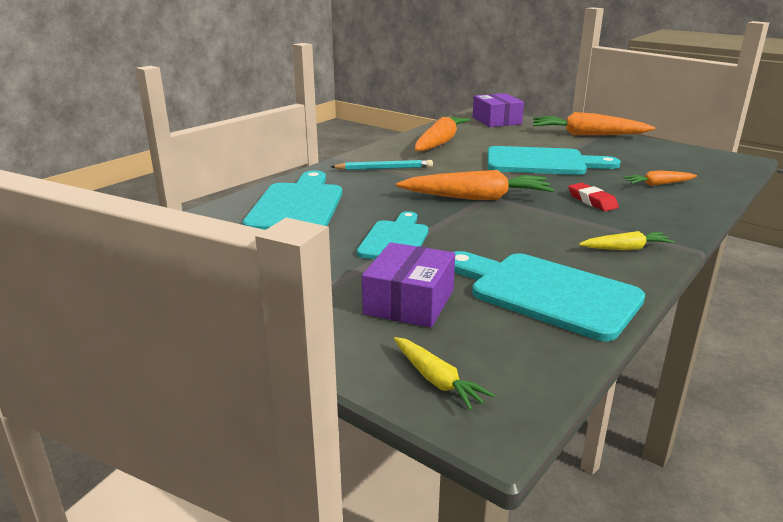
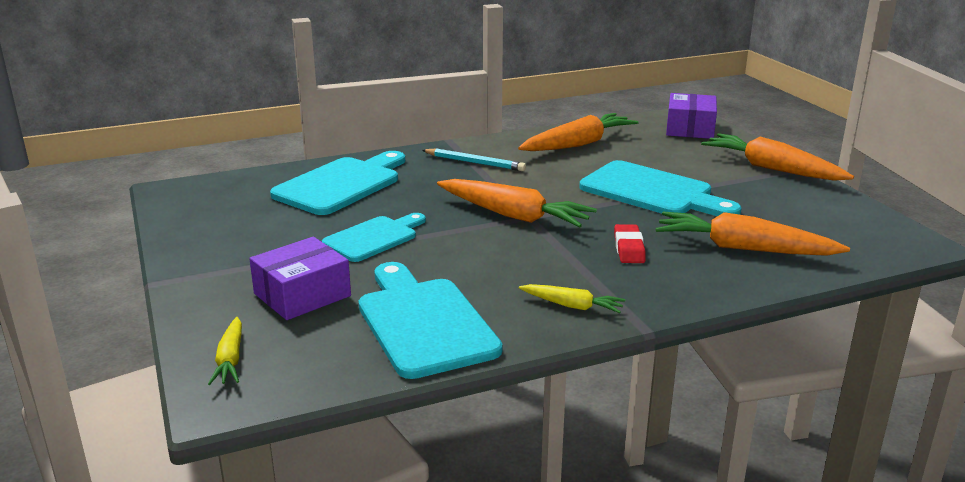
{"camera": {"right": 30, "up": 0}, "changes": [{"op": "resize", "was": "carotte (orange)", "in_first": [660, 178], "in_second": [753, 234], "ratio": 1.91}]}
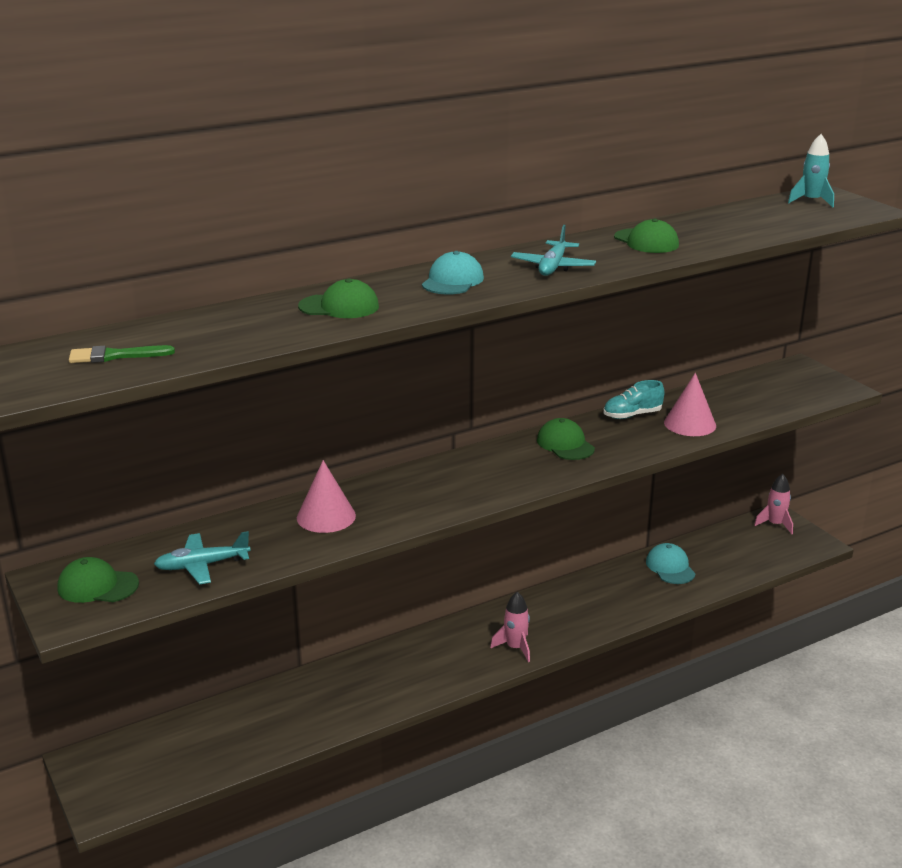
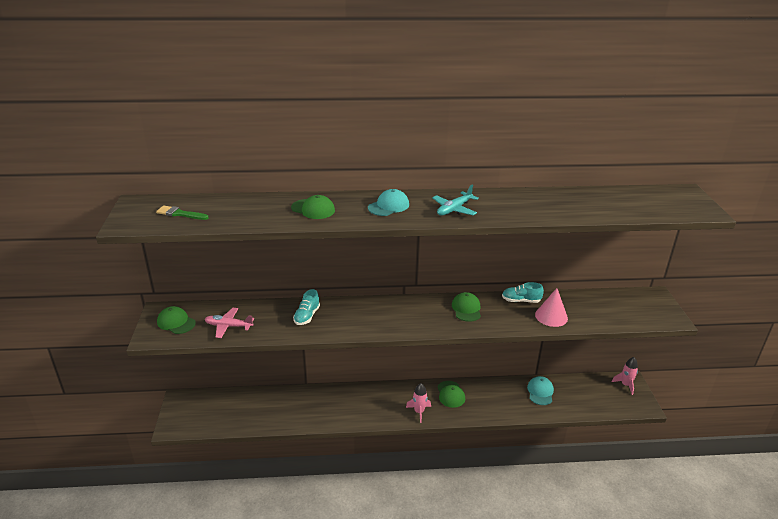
{"camera": {"right": 25, "up": 5}, "changes": [{"op": "recolor", "was": "avion (turquoise)", "now": "avion (rose)", "in_first": [202, 558], "in_second": [229, 323]}, {"op": "replace", "was": "cône (rose)", "now": "chaussure (turquoise)", "in_first": [326, 496], "in_second": [306, 307]}, {"op": "move", "was": "casquette (vert)", "in_first": [646, 235], "in_second": [451, 394]}, {"op": "delete", "was": "fusée (turquoise)", "in_first": [811, 170]}]}
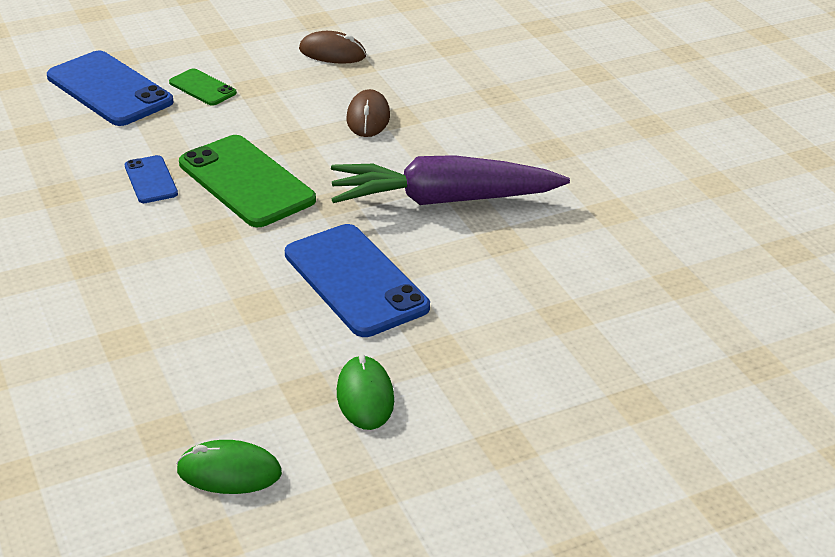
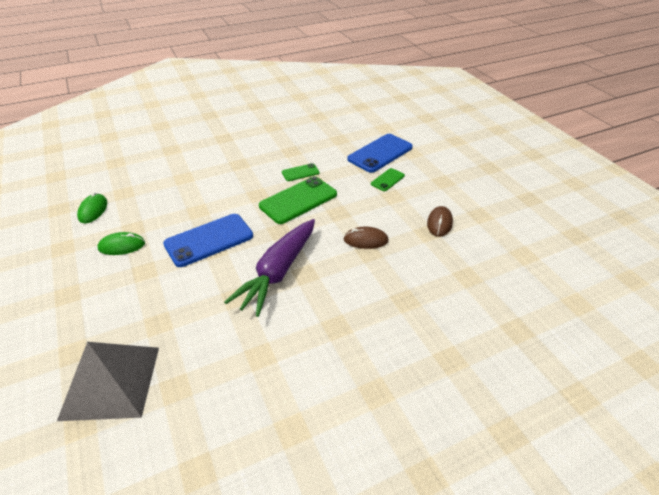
{"camera": {"right": 90, "up": 5}, "changes": [{"op": "insert", "now": "pyramide (gris)", "in_second": [108, 381]}, {"op": "rotate", "was": "carotte (violet)", "in_first": [450, 180], "in_second": [269, 268], "clockwise": -150}, {"op": "recolor", "was": "téléphone (bleu)", "now": "téléphone (vert)", "in_first": [151, 179], "in_second": [301, 172]}]}
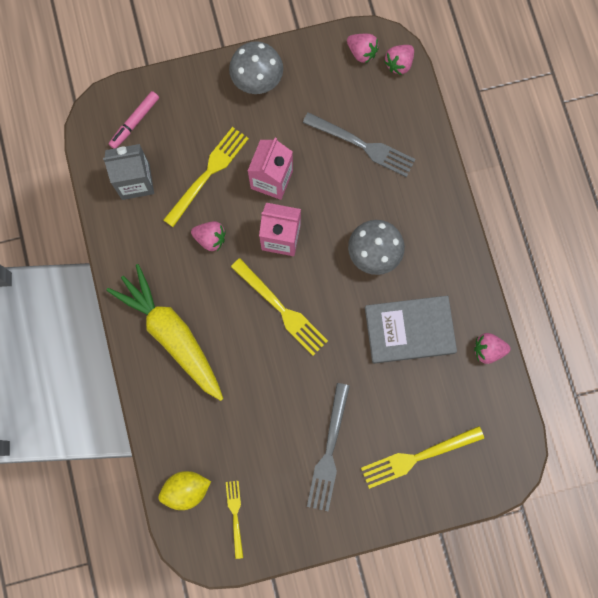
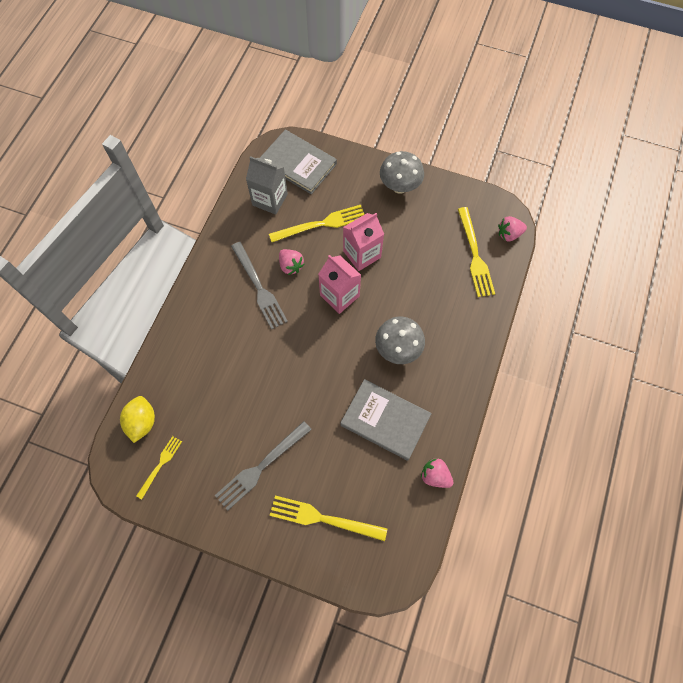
{"camera": {"right": 35, "up": -10}, "changes": [{"op": "rotate", "was": "citron (jaune)", "in_first": [184, 490], "in_second": [137, 419], "clockwise": 75}, {"op": "move", "was": "fourchette (gris)", "in_first": [359, 144], "in_second": [259, 285]}, {"op": "replace", "was": "feutre (rose)", "now": "livre (gris)", "in_first": [134, 120], "in_second": [298, 162]}, {"op": "move", "was": "fourchette (jaune)", "in_first": [279, 307], "in_second": [476, 252]}, {"op": "delete", "was": "carotte (jaune)", "in_first": [164, 332]}, {"op": "delete", "was": "fraise (rose)", "in_first": [363, 48]}]}
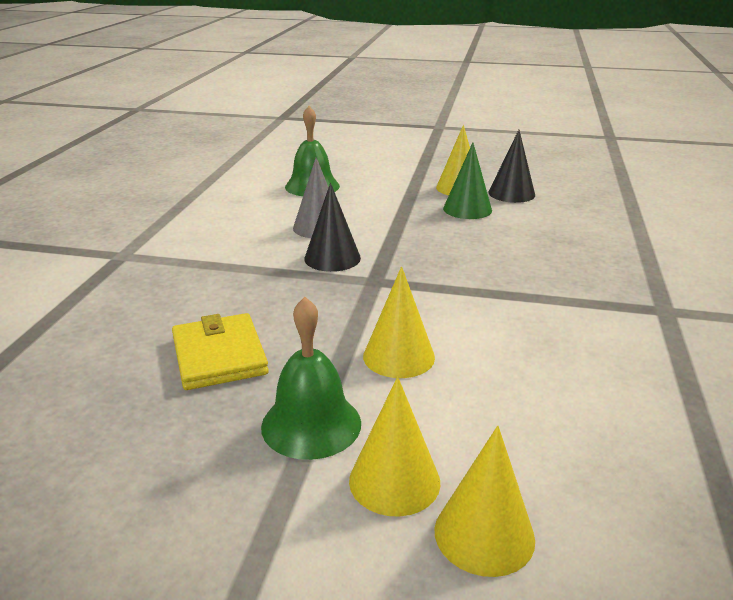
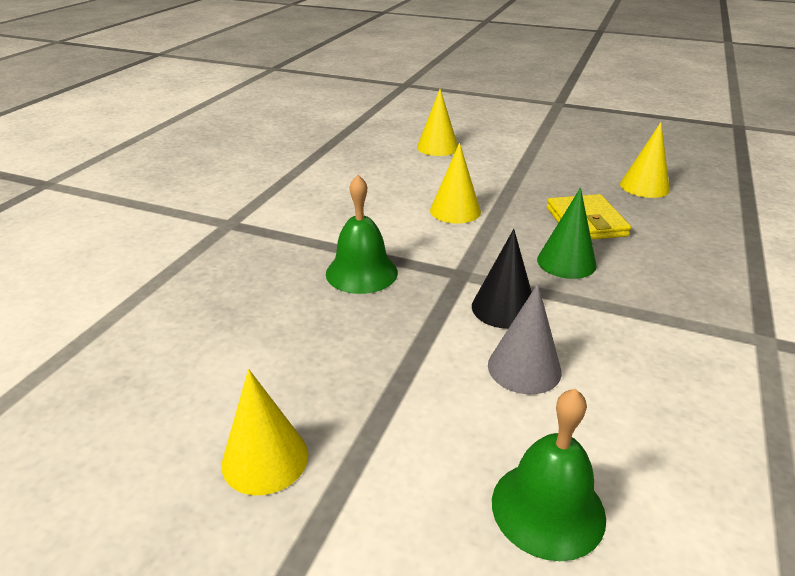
{"camera": {"right": -170, "up": 5}, "changes": [{"op": "move", "was": "cloche (vert)", "in_first": [311, 378], "in_second": [362, 234]}, {"op": "move", "was": "cône (vert)", "in_first": [467, 181], "in_second": [567, 233]}, {"op": "move", "was": "cône (jaune)", "in_first": [395, 447], "in_second": [645, 160]}, {"op": "delete", "was": "cône (noir)", "in_first": [512, 166]}]}
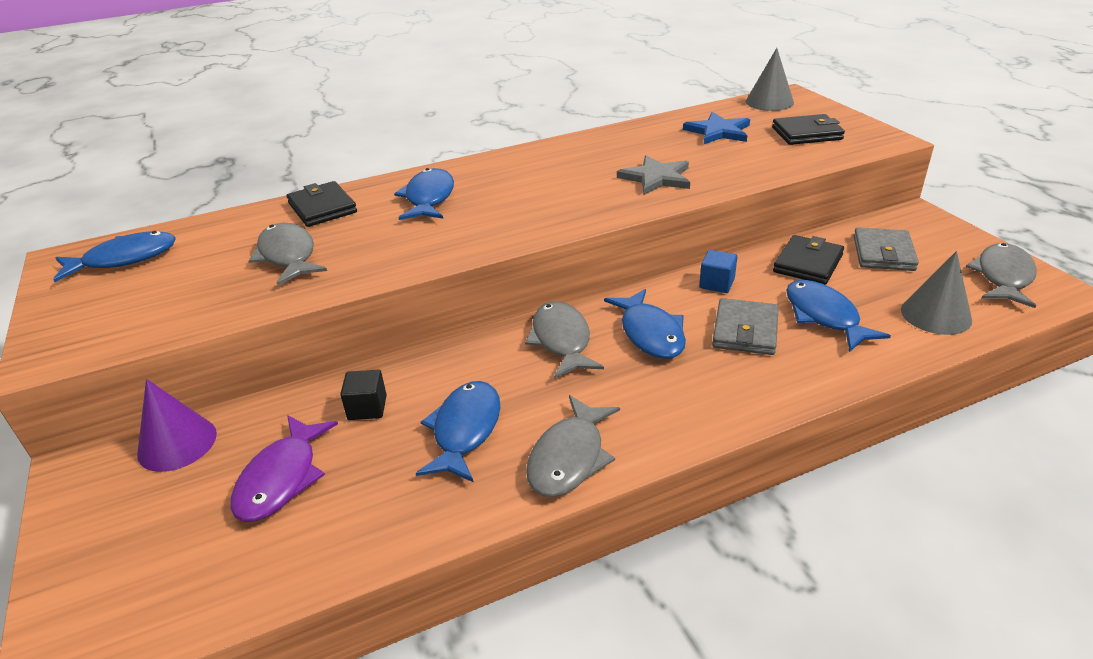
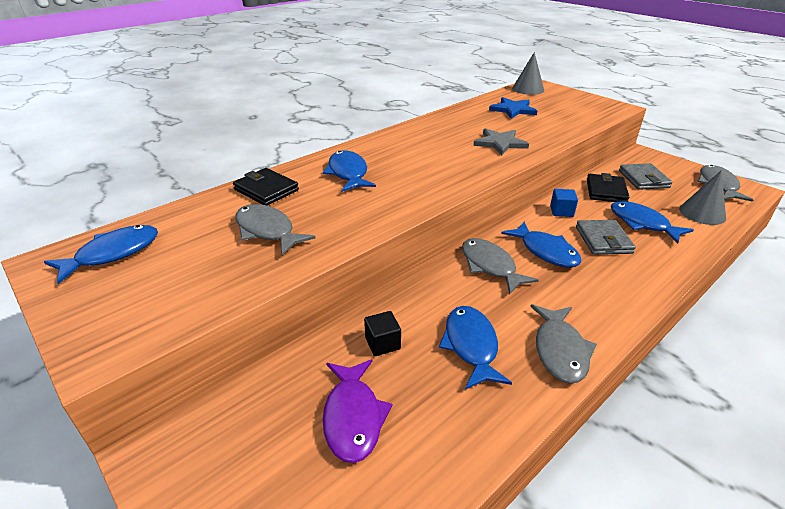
{"camera": {"right": -20, "up": 0}, "changes": [{"op": "delete", "was": "cône (violet)", "in_first": [177, 425]}, {"op": "delete", "was": "portefeuille (noir)", "in_first": [808, 129]}]}
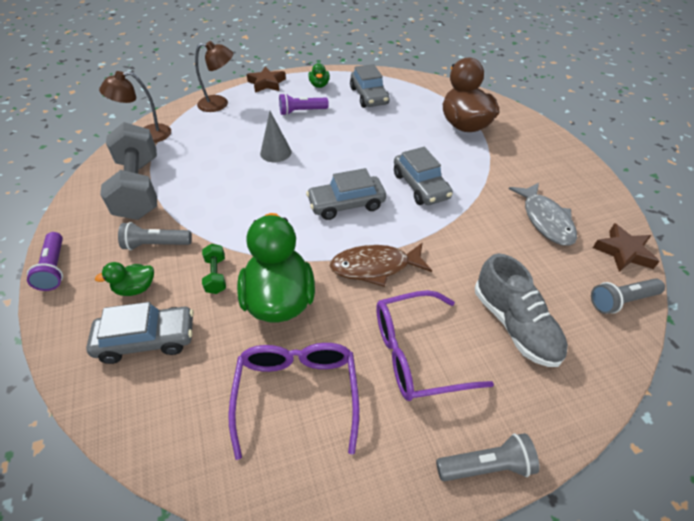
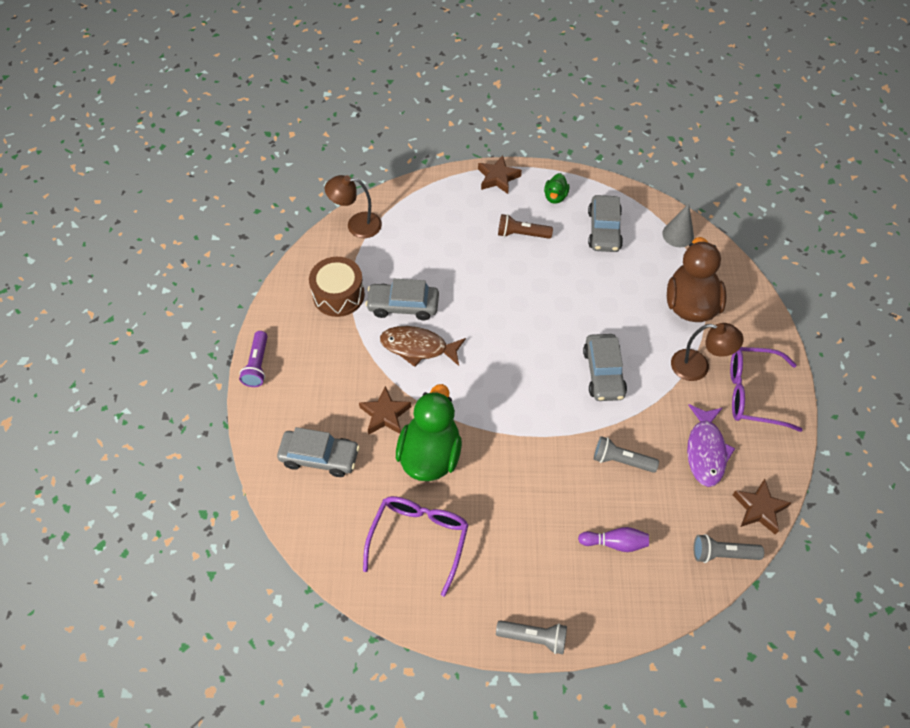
{"camera": {"right": 20, "up": 10}, "changes": [{"op": "replace", "was": "haltère (gris)", "now": "tambour (marron)", "in_first": [128, 171], "in_second": [337, 287]}, {"op": "replace", "was": "haltère (vert)", "now": "étoile (marron)", "in_first": [214, 269], "in_second": [385, 410]}, {"op": "move", "was": "voiture (gris)", "in_first": [346, 194], "in_second": [402, 299]}, {"op": "move", "was": "poisson (marron)", "in_first": [381, 265], "in_second": [423, 346]}, {"op": "recolor", "was": "lampe de poche (violet)", "now": "lampe de poche (marron)", "in_first": [304, 104], "in_second": [525, 226]}, {"op": "replace", "was": "chaussure (gris)", "now": "quille (violet)", "in_first": [521, 310], "in_second": [613, 539]}, {"op": "move", "was": "lampe de poche (gris)", "in_first": [155, 236], "in_second": [626, 454]}, {"op": "move", "was": "cône (gris)", "in_first": [276, 136], "in_second": [678, 225]}, {"op": "move", "was": "lampe (marron)", "in_first": [214, 76], "in_second": [707, 352]}, {"op": "recolor", "was": "poisson (gris)", "now": "poisson (violet)", "in_first": [543, 214], "in_second": [711, 445]}, {"op": "move", "was": "lunettes (violet)", "in_first": [435, 345], "in_second": [766, 389]}, {"op": "delete", "was": "canard (vert)", "in_first": [124, 279]}]}
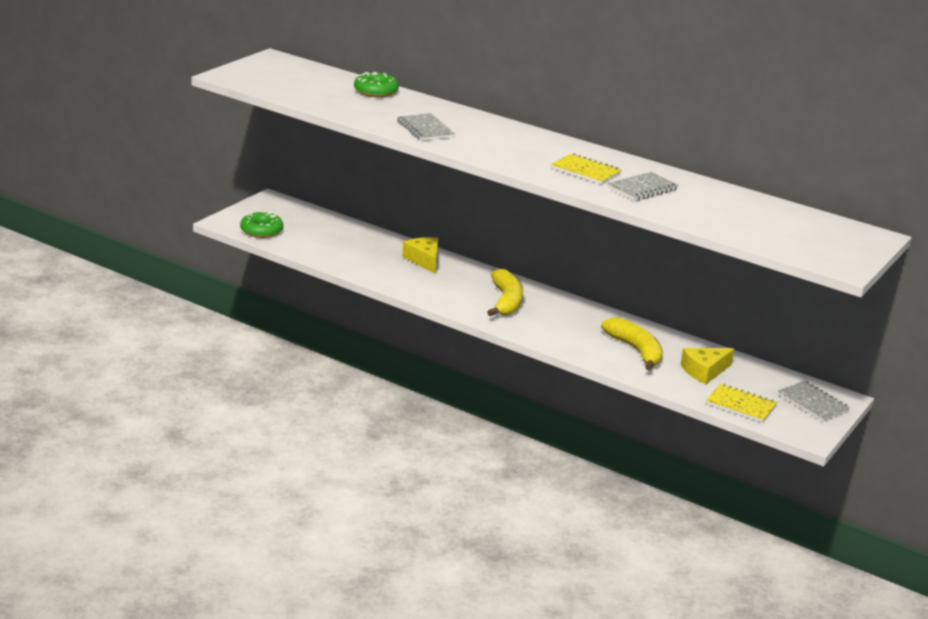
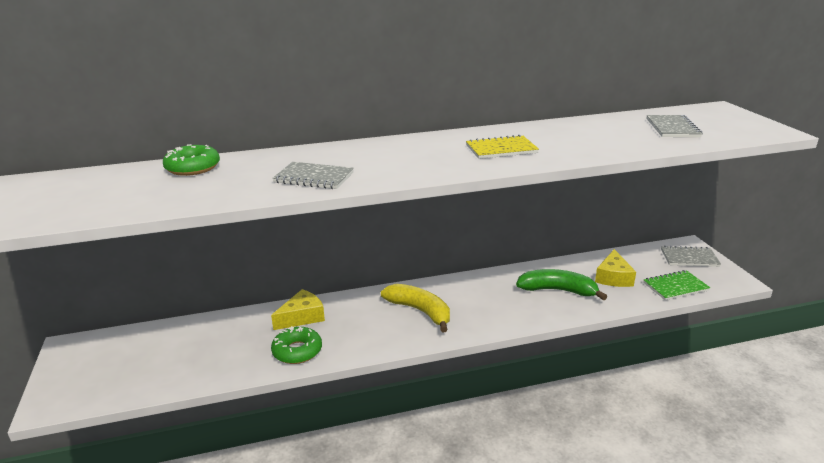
{"camera": {"right": -45, "up": 0}, "changes": [{"op": "rotate", "was": "fromage (jaune)", "in_first": [420, 255], "in_second": [298, 309], "clockwise": 120}, {"op": "move", "was": "beignet (vert)", "in_first": [261, 224], "in_second": [296, 345]}, {"op": "recolor", "was": "banane (jaune)", "now": "banane (vert)", "in_first": [632, 344], "in_second": [561, 285]}, {"op": "recolor", "was": "carnet (jaune)", "now": "carnet (vert)", "in_first": [741, 403], "in_second": [676, 285]}, {"op": "move", "was": "carnet (gris)", "in_first": [643, 186], "in_second": [674, 126]}]}
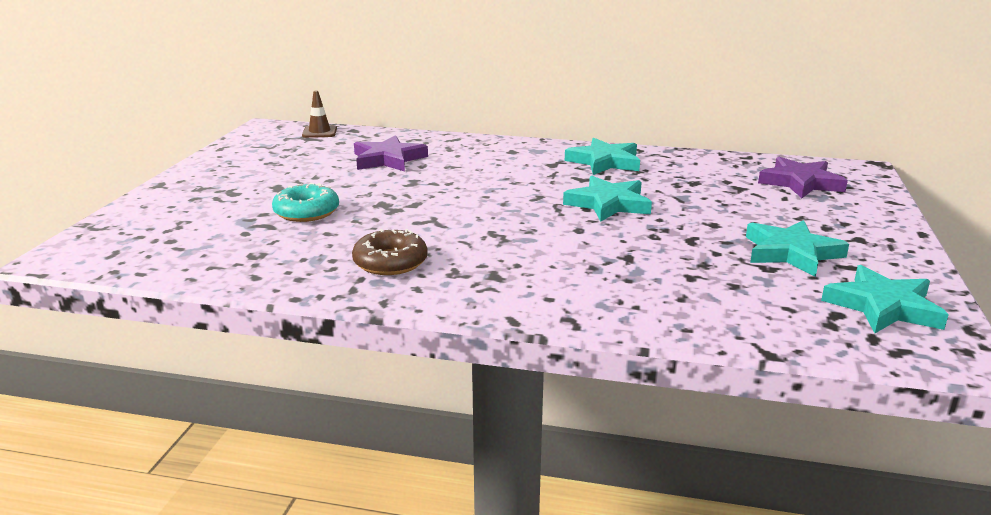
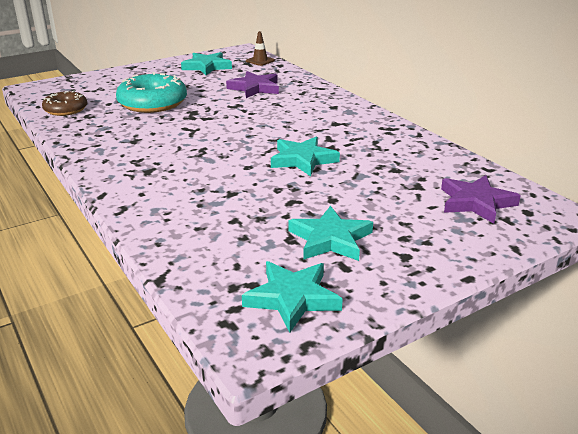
{"camera": {"right": 45, "up": 5}, "changes": [{"op": "move", "was": "beignet (marron)", "in_first": [390, 252], "in_second": [64, 103]}, {"op": "resize", "was": "beignet (turquoise)", "in_first": [305, 202], "in_second": [151, 92], "ratio": 1.64}, {"op": "move", "was": "étoile (turquoise)", "in_first": [602, 156], "in_second": [206, 63]}]}
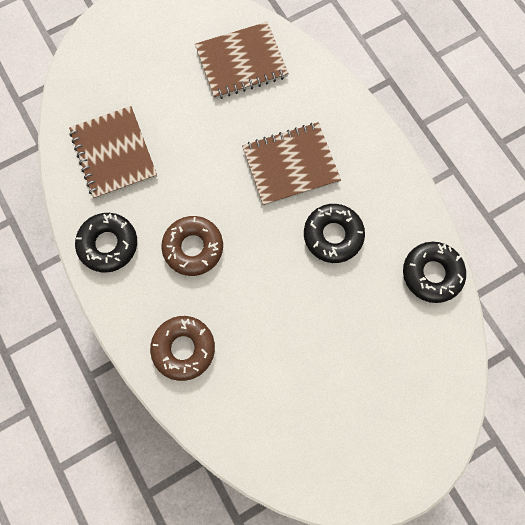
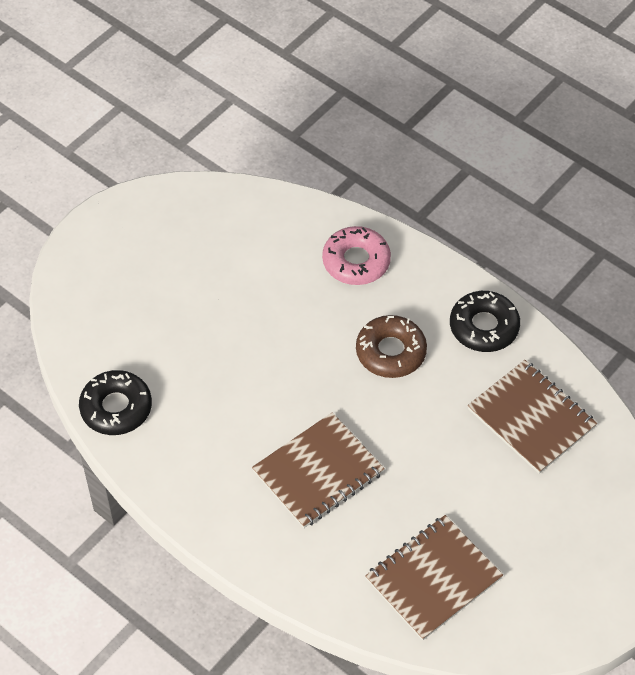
{"camera": {"right": 160, "up": -20}, "changes": [{"op": "recolor", "was": "beignet (marron)", "now": "beignet (rose)", "in_first": [182, 348], "in_second": [356, 255]}, {"op": "delete", "was": "beignet (noir)", "in_first": [334, 233]}]}
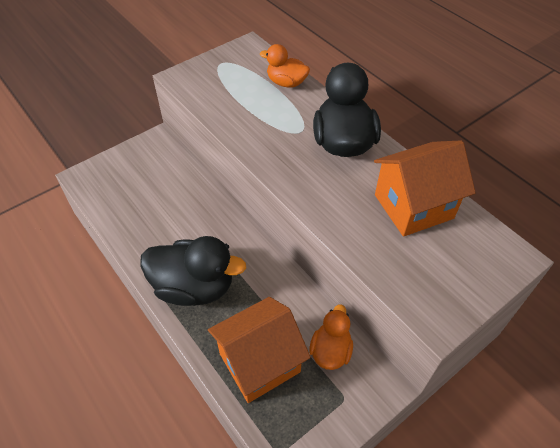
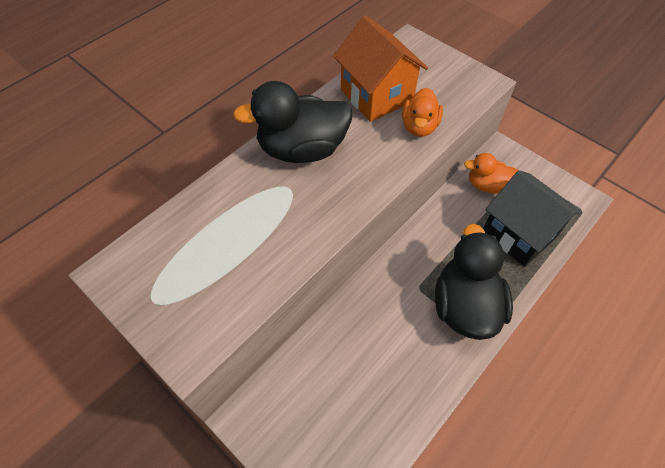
{"camera": {"right": -100, "up": 5}, "changes": [{"op": "move", "was": "canard (orange)", "in_first": [285, 66], "in_second": [422, 112]}, {"op": "recolor", "was": "maison (orange)", "now": "maison (noir)", "in_first": [259, 350], "in_second": [532, 218]}]}
